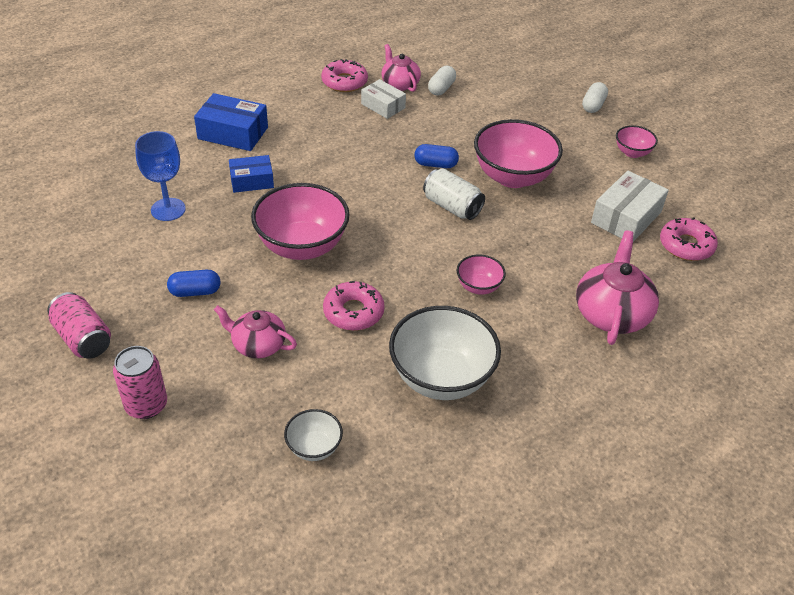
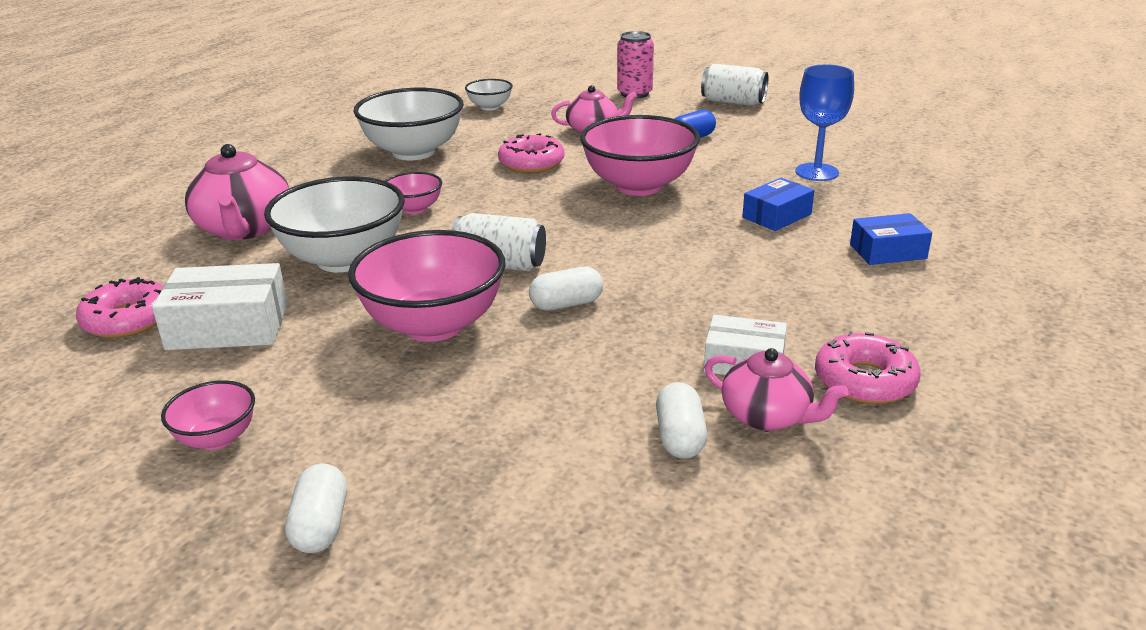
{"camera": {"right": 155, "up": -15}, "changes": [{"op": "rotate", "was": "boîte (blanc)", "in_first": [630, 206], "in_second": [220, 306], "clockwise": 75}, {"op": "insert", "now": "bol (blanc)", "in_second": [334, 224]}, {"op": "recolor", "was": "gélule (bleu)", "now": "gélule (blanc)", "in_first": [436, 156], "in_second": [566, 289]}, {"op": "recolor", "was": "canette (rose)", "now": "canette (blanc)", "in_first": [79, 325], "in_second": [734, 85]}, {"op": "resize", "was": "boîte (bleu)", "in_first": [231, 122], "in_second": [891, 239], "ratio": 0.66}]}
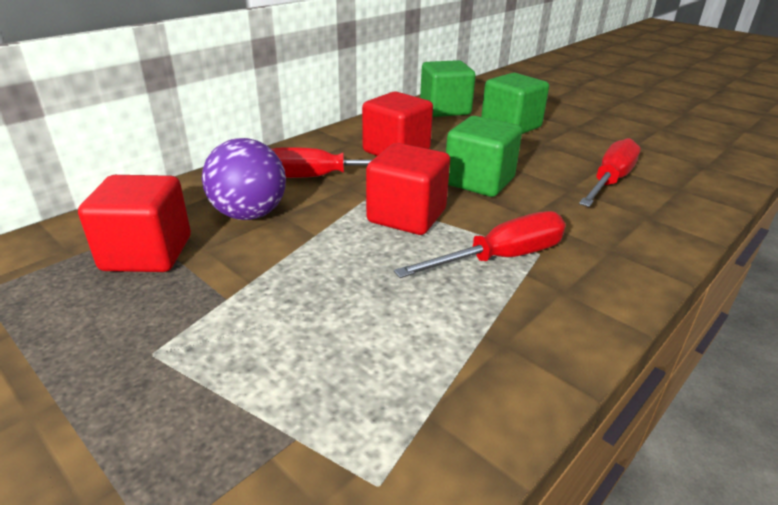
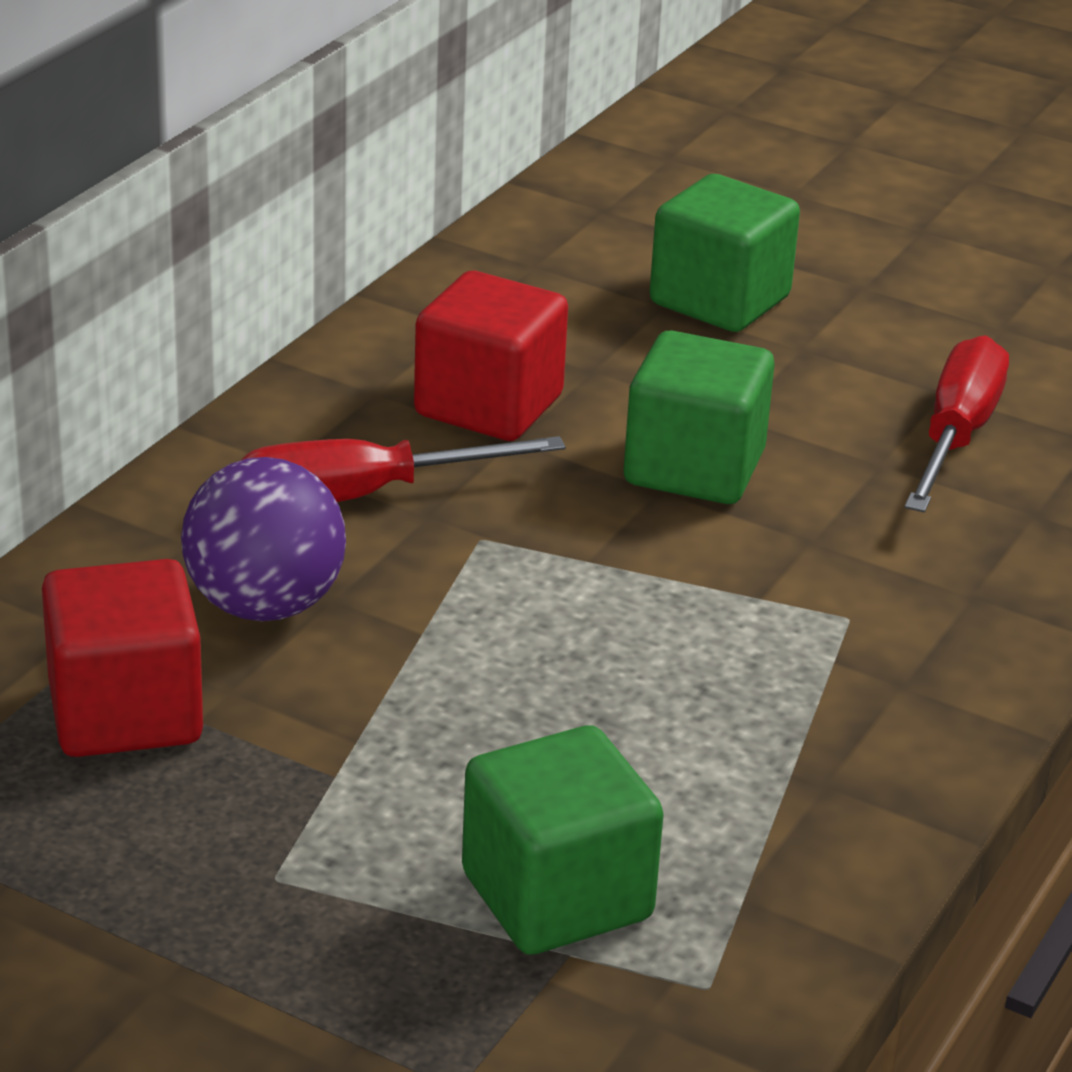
{"camera": {"right": -15, "up": 0}, "changes": [{"op": "move", "was": "cube (vert)", "in_first": [448, 88], "in_second": [563, 840]}, {"op": "delete", "was": "cube (rouge)", "in_first": [408, 189]}, {"op": "delete", "was": "tournevis (rouge)", "in_first": [480, 244]}]}
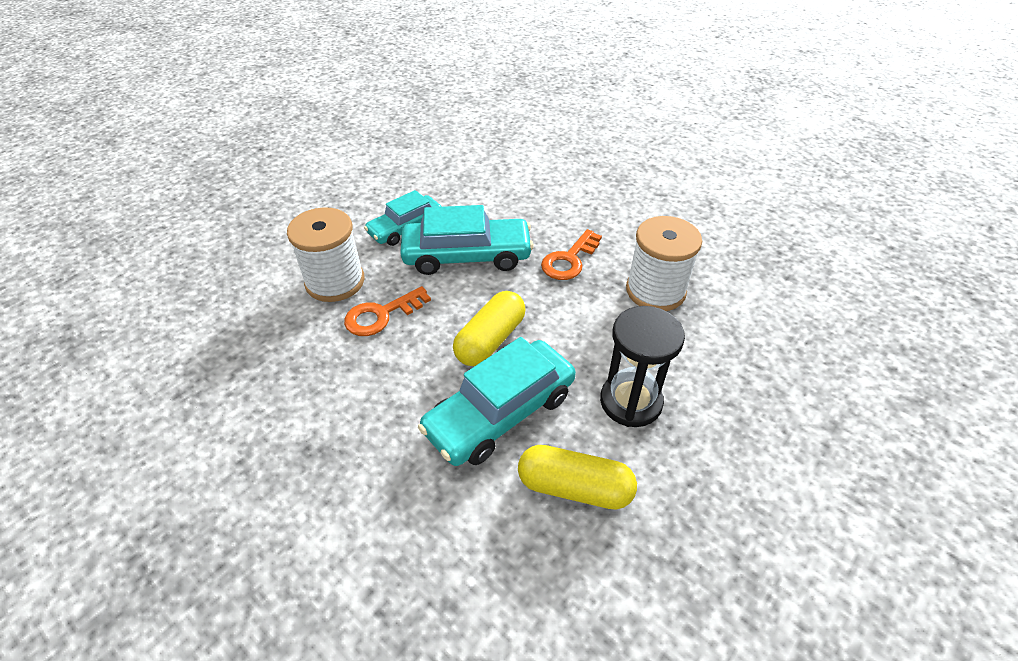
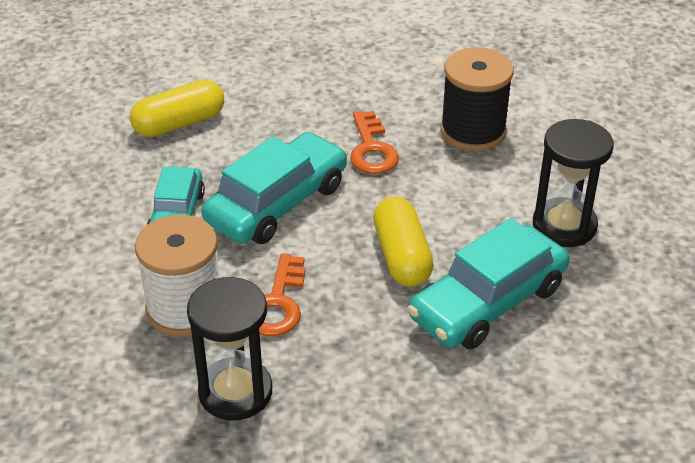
{"camera": {"right": -45, "up": -5}, "changes": [{"op": "move", "was": "gélule (jaune)", "in_first": [577, 477], "in_second": [177, 108]}, {"op": "insert", "now": "sablier (noir)", "in_second": [229, 348]}, {"op": "rotate", "was": "voiture (turquoise)", "in_first": [497, 401], "in_second": [489, 283], "clockwise": 45}, {"op": "recolor", "was": "bobine (blanc)", "now": "bobine (noir)", "in_first": [664, 263], "in_second": [477, 99]}]}
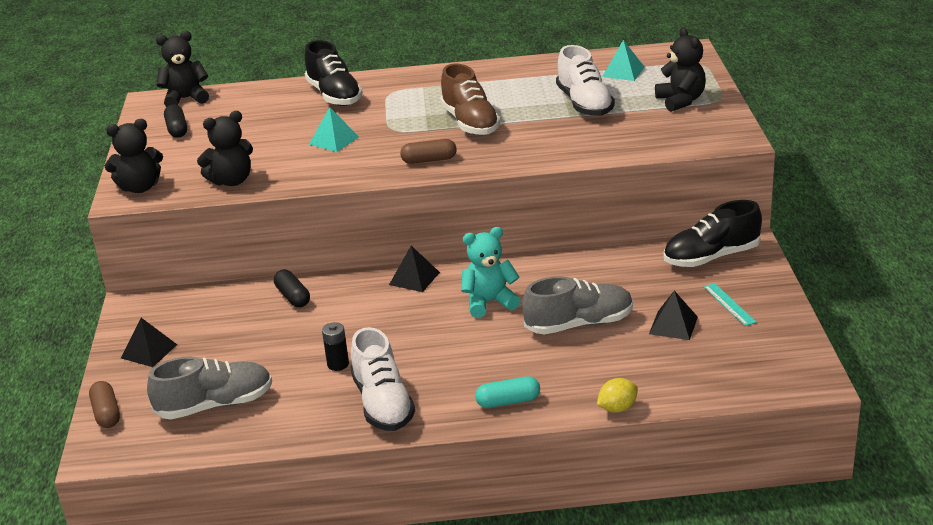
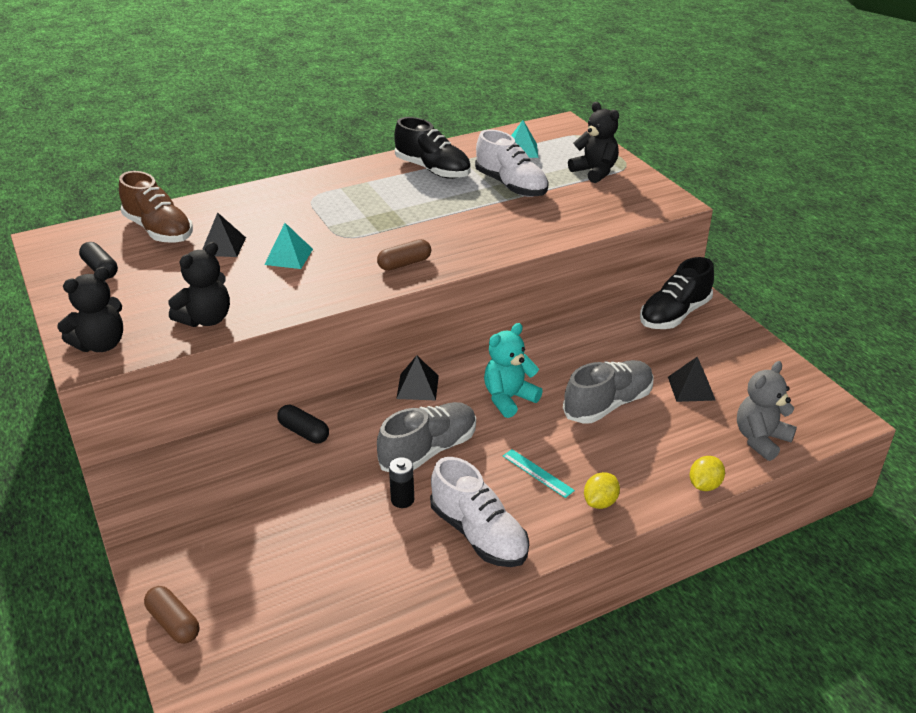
{"camera": {"right": -25, "up": 5}, "changes": [{"op": "move", "was": "chaussure (marron)", "in_first": [470, 99], "in_second": [156, 207]}, {"op": "move", "was": "pyramide (noir)", "in_first": [149, 342], "in_second": [224, 234]}, {"op": "move", "was": "chaussure (gris)", "in_first": [209, 387], "in_second": [426, 437]}, {"op": "move", "was": "chaussure (noir)", "in_first": [334, 73], "in_second": [432, 148]}, {"op": "move", "was": "règle (turquoise)", "in_first": [730, 304], "in_second": [539, 473]}, {"op": "replace", "was": "gélule (turquoise)", "now": "citron (jaune)", "in_first": [507, 392], "in_second": [602, 490]}, {"op": "insert", "now": "ours en peluche (gris)", "in_second": [767, 411]}, {"op": "delete", "was": "ours en peluche (noir)", "in_first": [182, 69]}]}
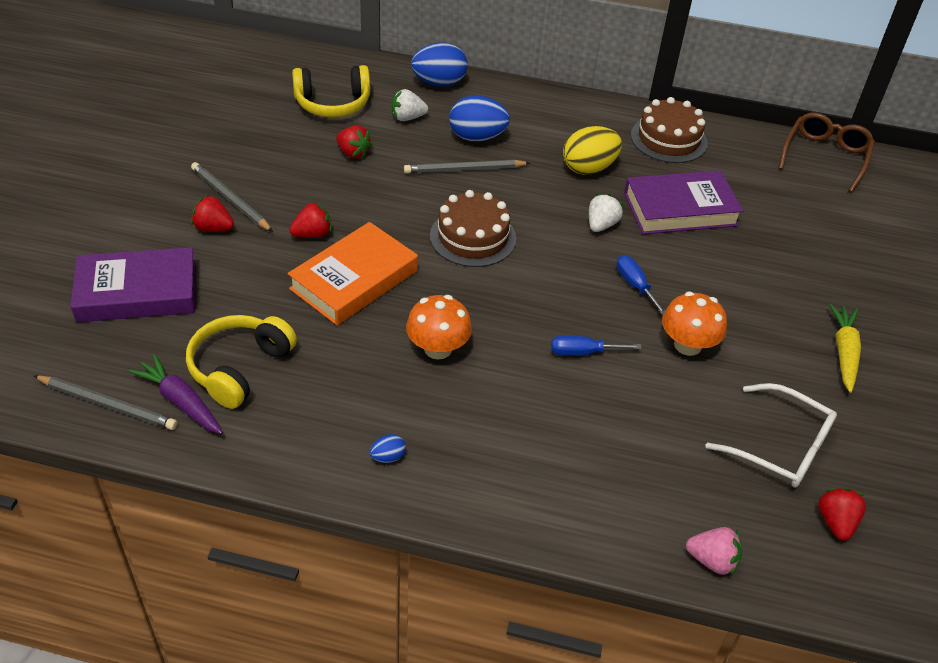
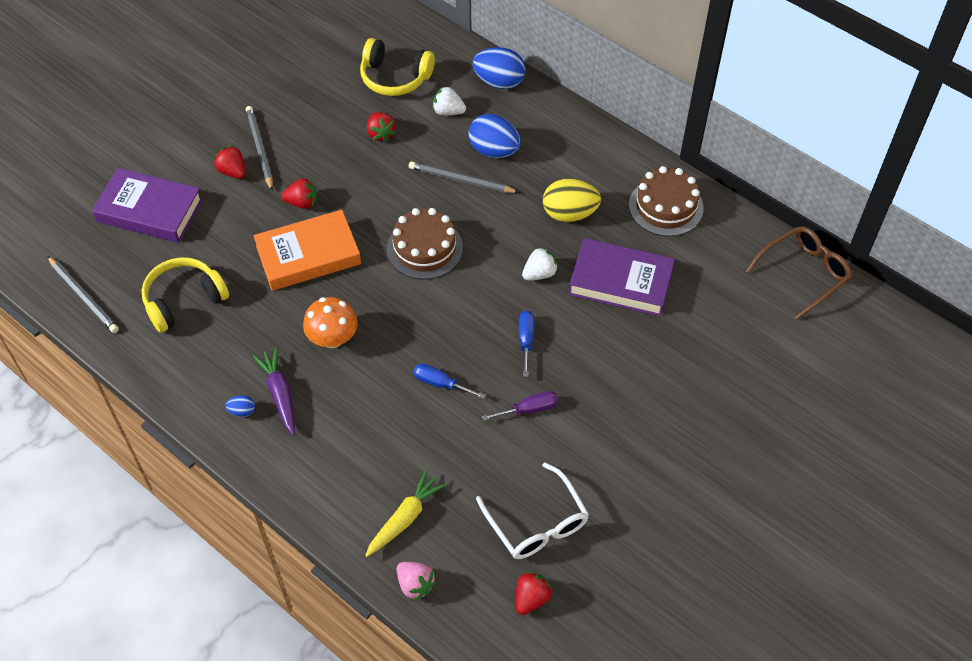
{"camera": {"right": 30, "up": 10}, "changes": [{"op": "move", "was": "carotte (violet)", "in_first": [176, 394], "in_second": [274, 391]}, {"op": "move", "was": "carotte (jaune)", "in_first": [845, 348], "in_second": [405, 513]}, {"op": "replace", "was": "champignon (orange)", "now": "tournevis (violet)", "in_first": [694, 324], "in_second": [520, 406]}]}
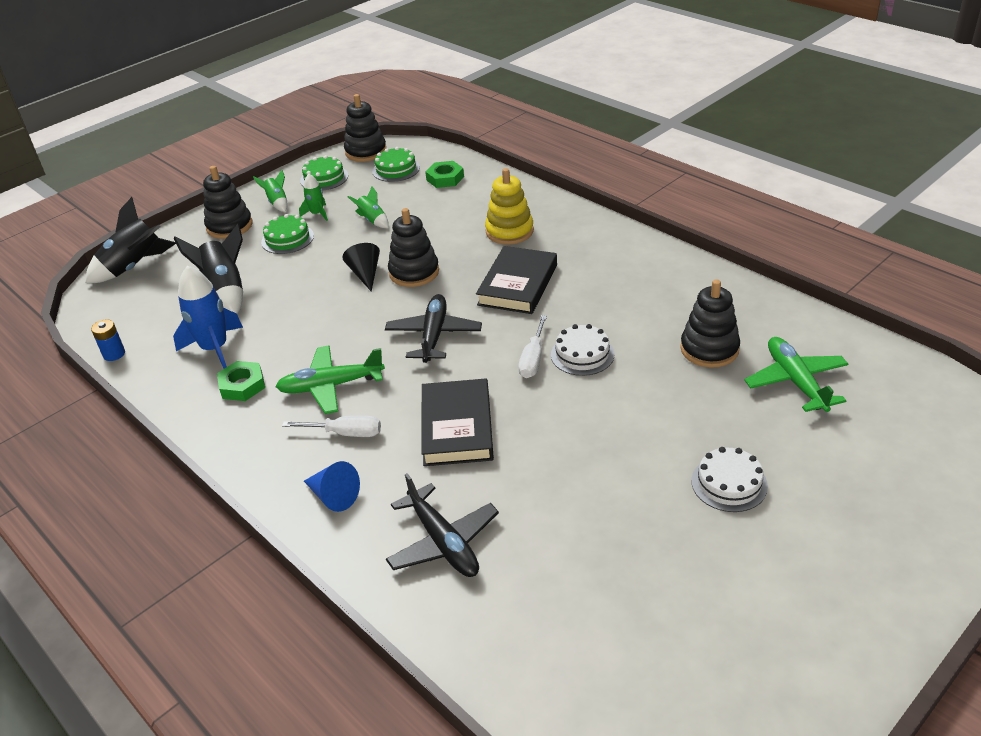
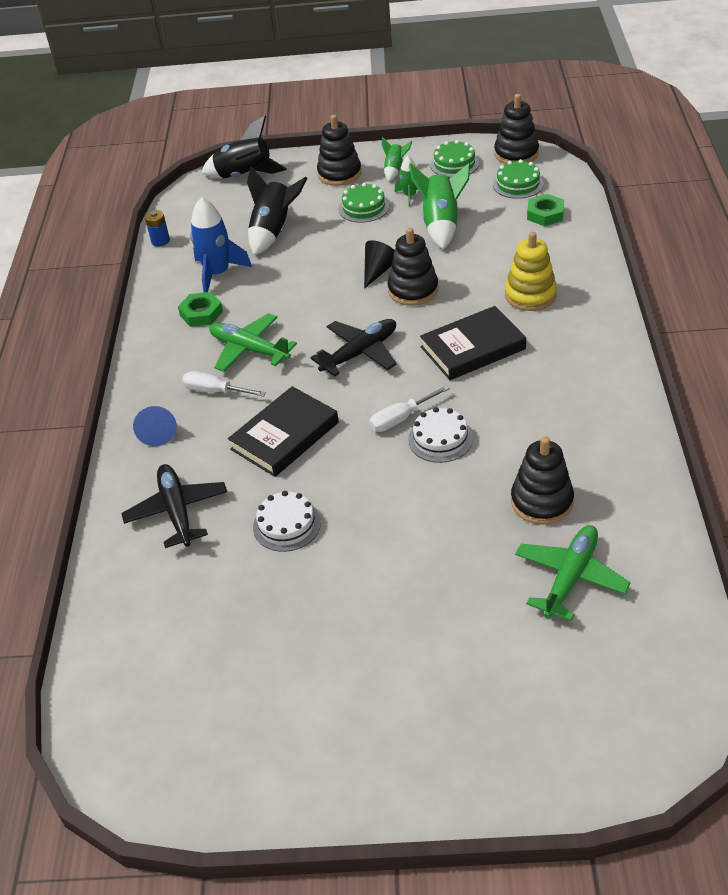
{"camera": {"right": 45, "up": 5}, "changes": [{"op": "rotate", "was": "avion (noir)", "in_first": [442, 525], "in_second": [174, 506], "clockwise": 150}, {"op": "rotate", "was": "tournevis (blanc)", "in_first": [331, 426], "in_second": [224, 384], "clockwise": 150}, {"op": "move", "was": "gâteau (blanc)", "in_first": [729, 479], "in_second": [287, 521]}, {"op": "resize", "was": "fusée (vert)", "in_first": [368, 207], "in_second": [439, 206], "ratio": 1.84}]}
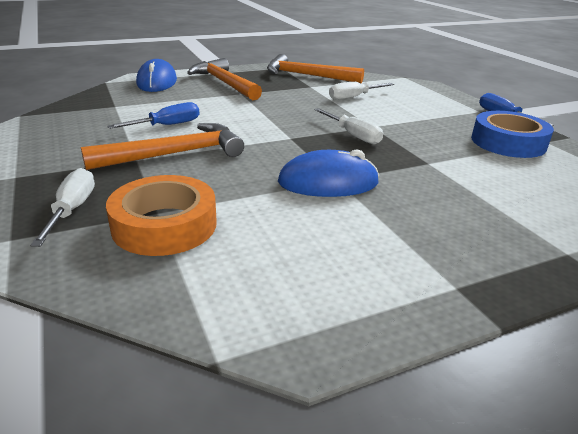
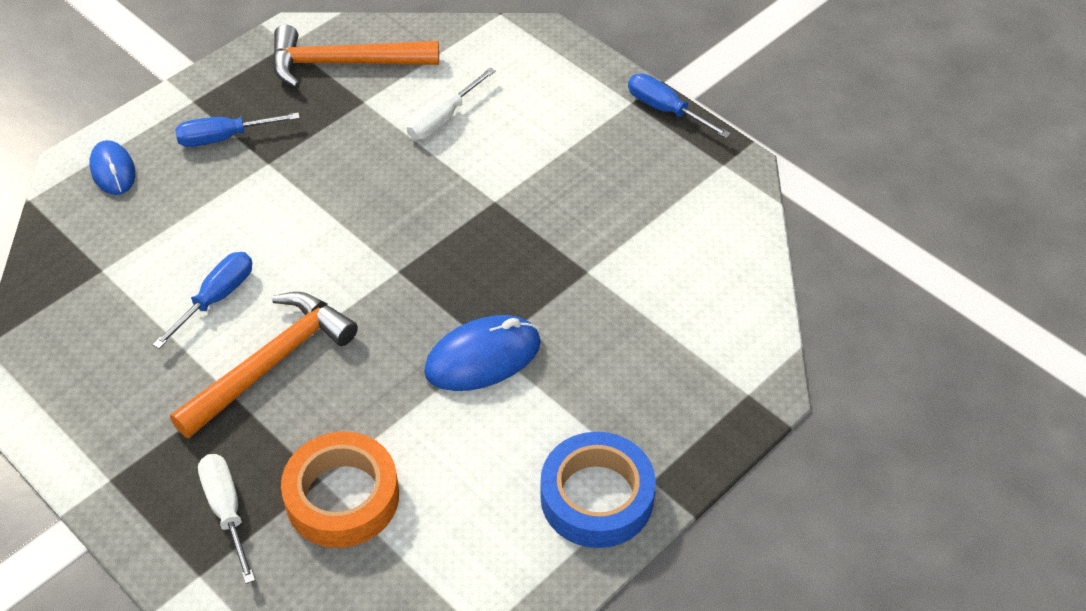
{"camera": {"right": -20, "up": 20}, "changes": [{"op": "resize", "was": "souris (bleu)", "in_first": [156, 75], "in_second": [112, 167], "ratio": 0.65}, {"op": "replace", "was": "marteau (orange)", "now": "tournevis (bleu)", "in_first": [224, 79], "in_second": [237, 129]}, {"op": "move", "was": "ruban adhésif (bleu)", "in_first": [512, 134], "in_second": [598, 490]}, {"op": "delete", "was": "tournevis (blanc)", "in_first": [348, 126]}]}
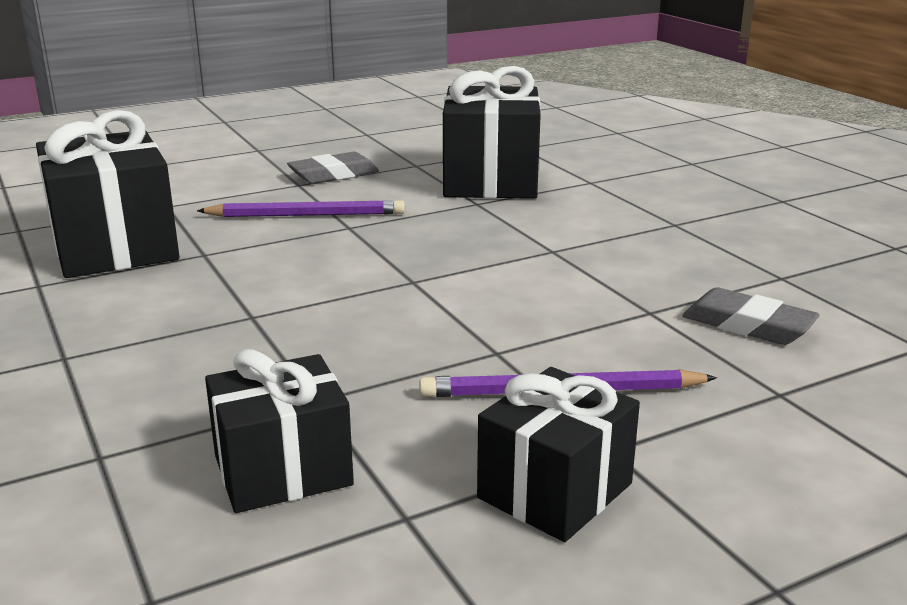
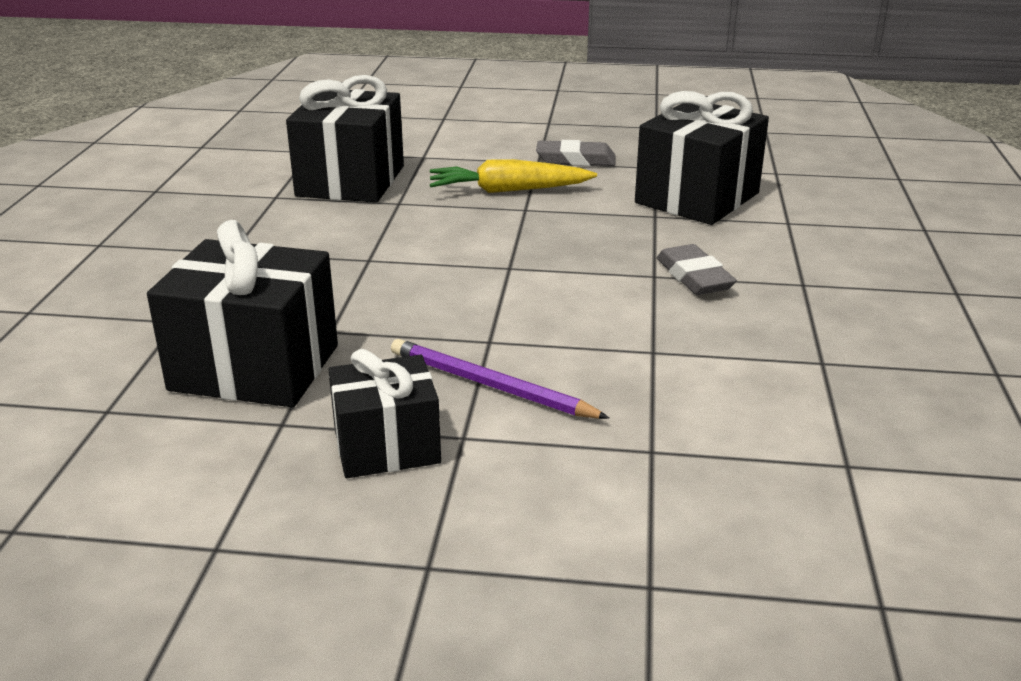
{"camera": {"right": 35, "up": 5}, "changes": [{"op": "resize", "was": "cadeau (noir)", "in_first": [279, 431], "in_second": [242, 313], "ratio": 1.58}, {"op": "replace", "was": "crayon (violet)", "now": "carotte (jaune)", "in_first": [301, 208], "in_second": [513, 176]}, {"op": "move", "was": "gomme (gris)", "in_first": [751, 316], "in_second": [697, 269]}]}
